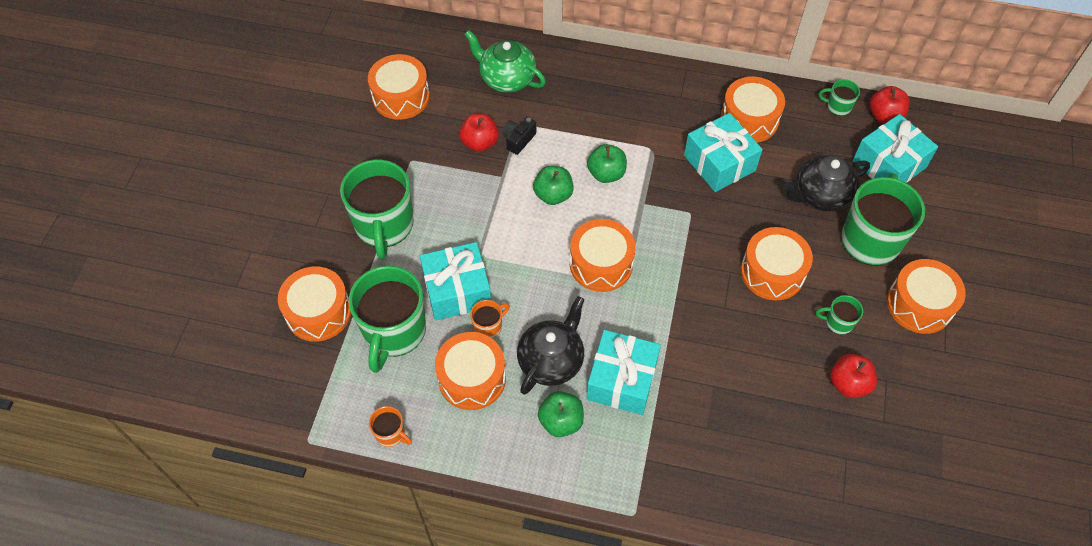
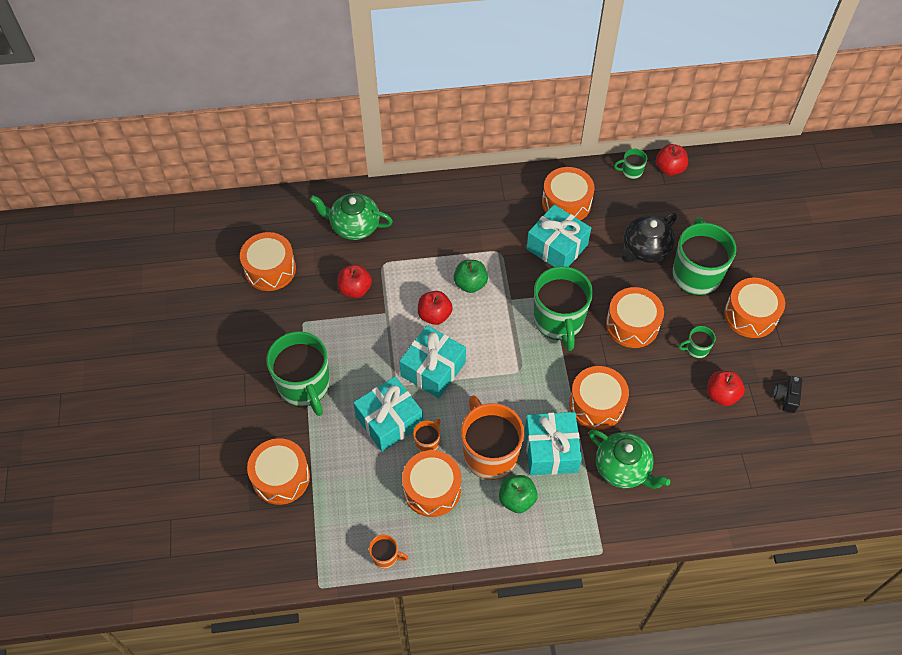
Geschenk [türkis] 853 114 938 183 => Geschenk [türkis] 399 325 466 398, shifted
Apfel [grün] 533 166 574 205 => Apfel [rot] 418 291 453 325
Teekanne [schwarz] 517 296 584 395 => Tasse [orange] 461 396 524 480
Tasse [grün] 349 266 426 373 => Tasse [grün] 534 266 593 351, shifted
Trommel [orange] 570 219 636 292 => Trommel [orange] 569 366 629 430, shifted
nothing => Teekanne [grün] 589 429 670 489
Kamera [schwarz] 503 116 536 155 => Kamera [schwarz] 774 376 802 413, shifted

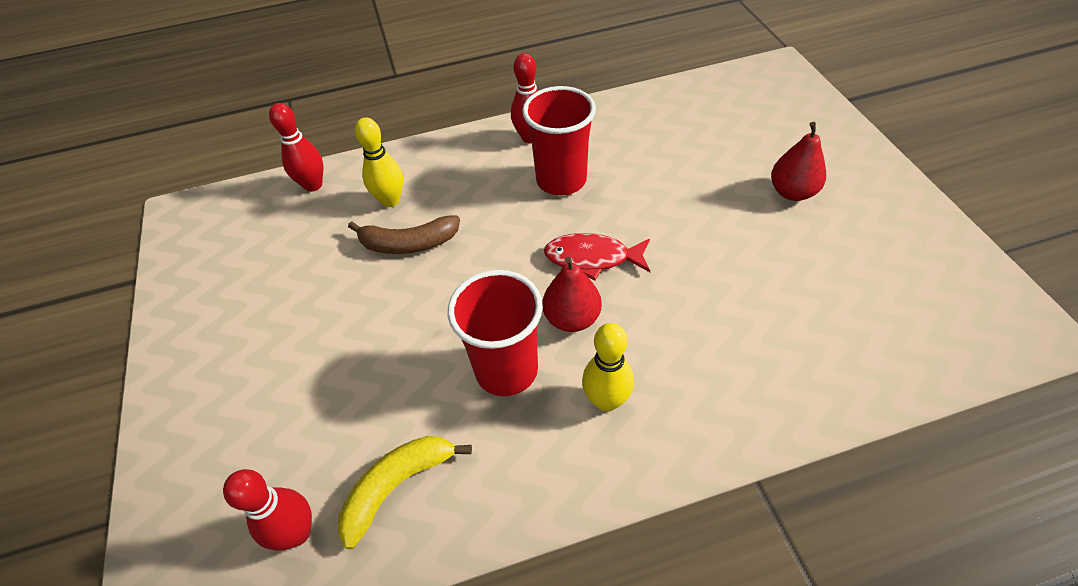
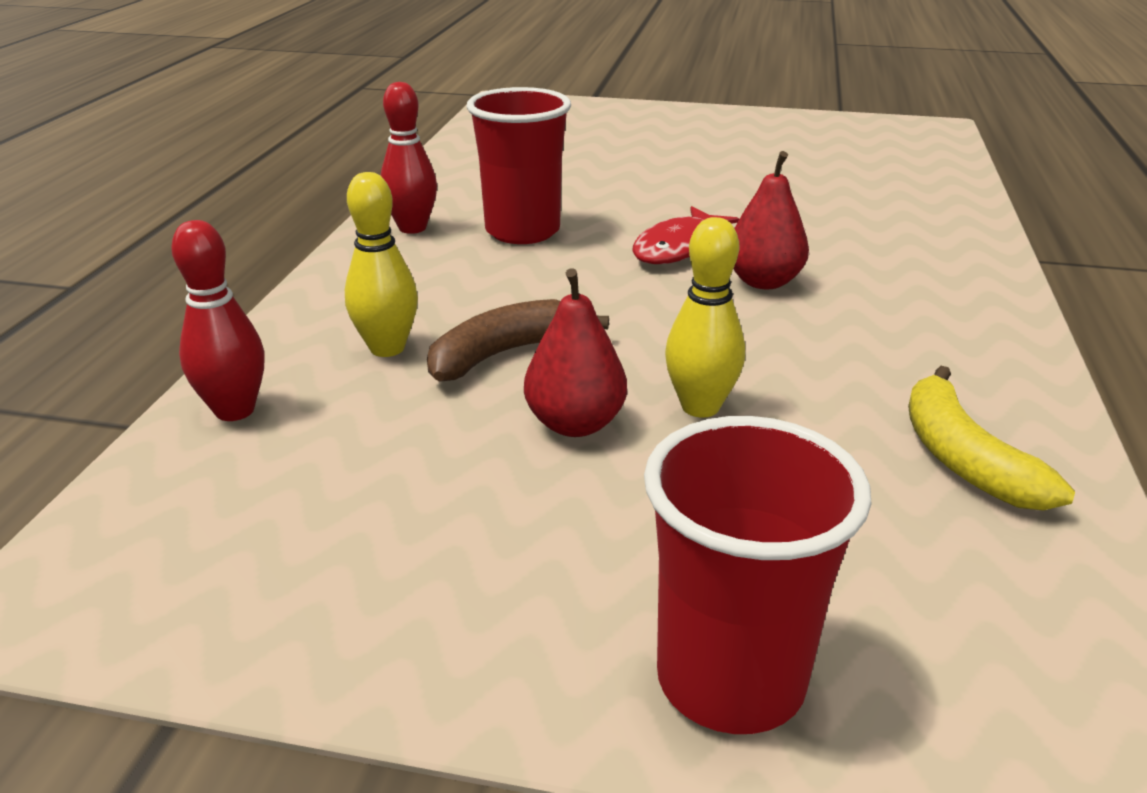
Banane [braun] 348 215 460 254 => Banane [braun] 427 299 609 382, 150 degrees counterclockwise
Birne [rot] 771 122 826 201 => Birne [rot] 524 268 627 437, shifted
Becher [rot] 448 270 543 396 => Becher [rot] 644 416 872 734, shifted
Bowlingkegel [gelb] 582 323 634 412 => Bowlingkegel [gelb] 665 217 745 418, shifted
Bowlingkegel [rot] 223 469 312 551 => nothing

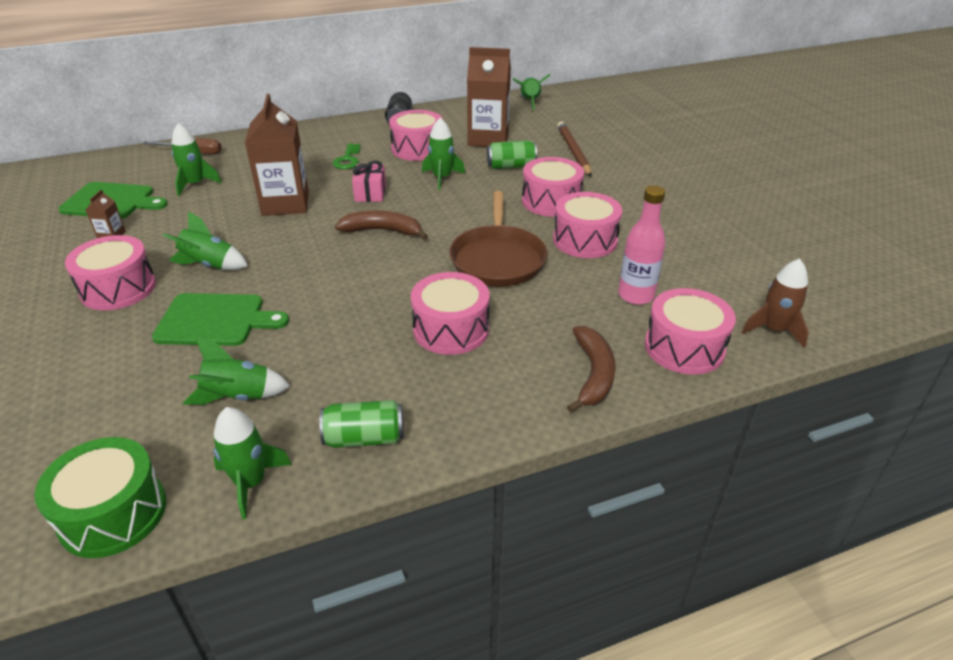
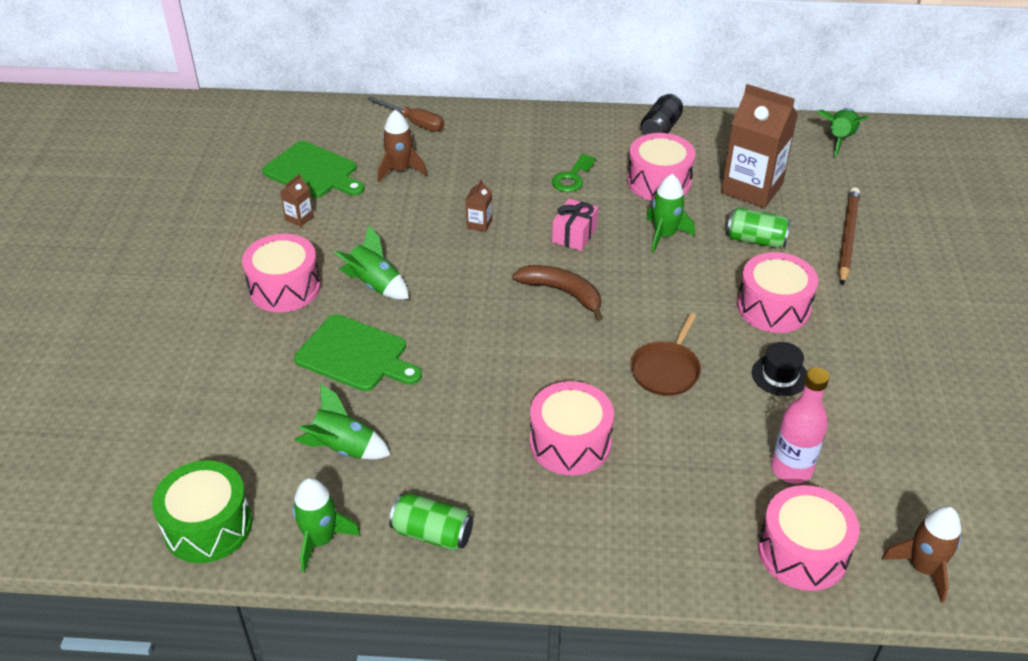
Rakete [grün] 172 123 222 196 => Rakete [braun] 377 110 427 182
Getränkekarton [braun] 245 94 309 216 => Getränkekarton [braun] 465 179 492 232, x0.42
Pfanne [braun] 449 191 547 287 => Pfanne [braun] 630 313 701 396, x0.63
Trommel [rosa] 553 192 622 258 => Hut [schwarz] 752 342 807 396
Banane [braun] 567 326 615 412 => nothing

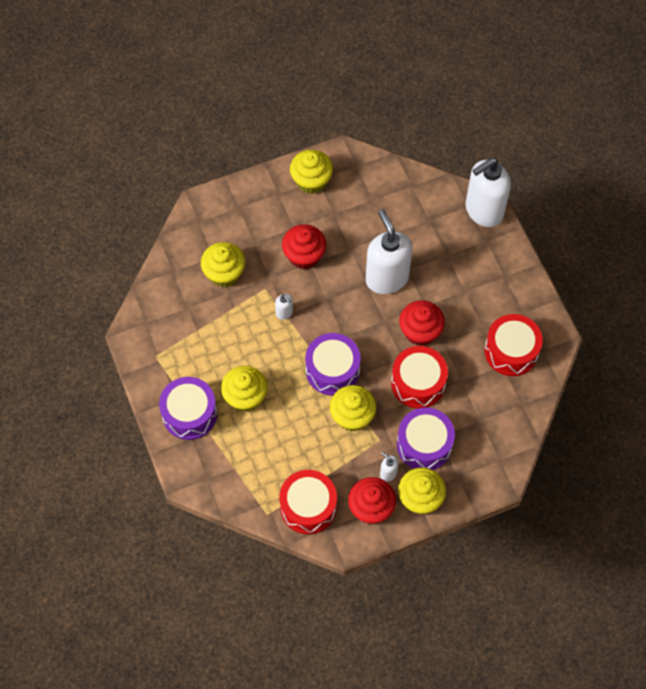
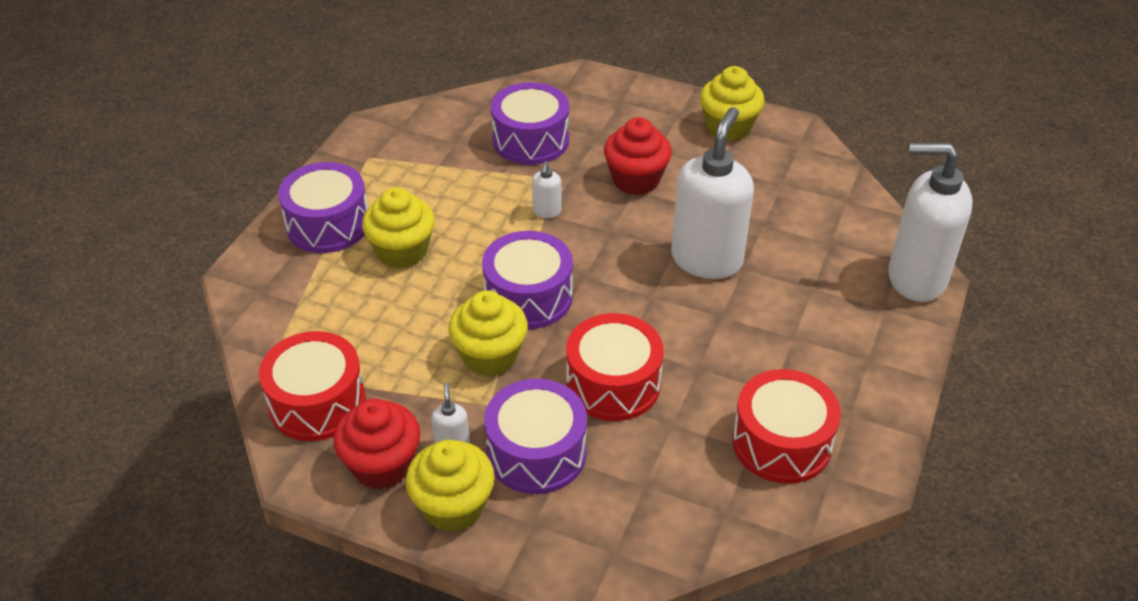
Muffin [gelb] 201 242 245 287 => Trommel [lila] 491 82 569 165
Muffin [rot] 399 300 445 346 => nothing

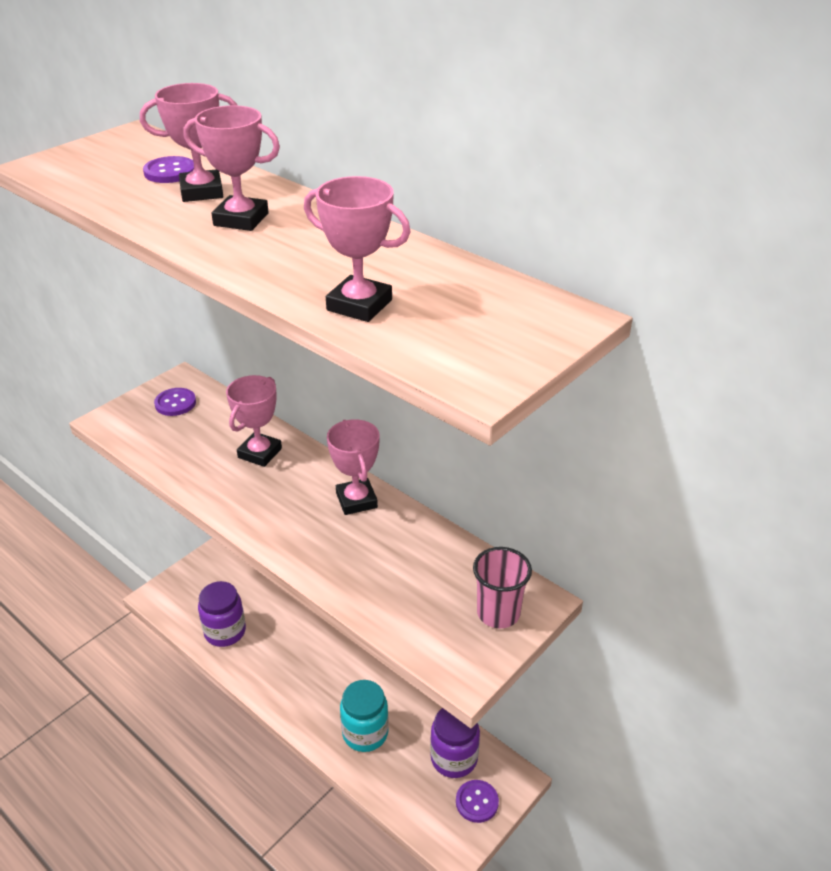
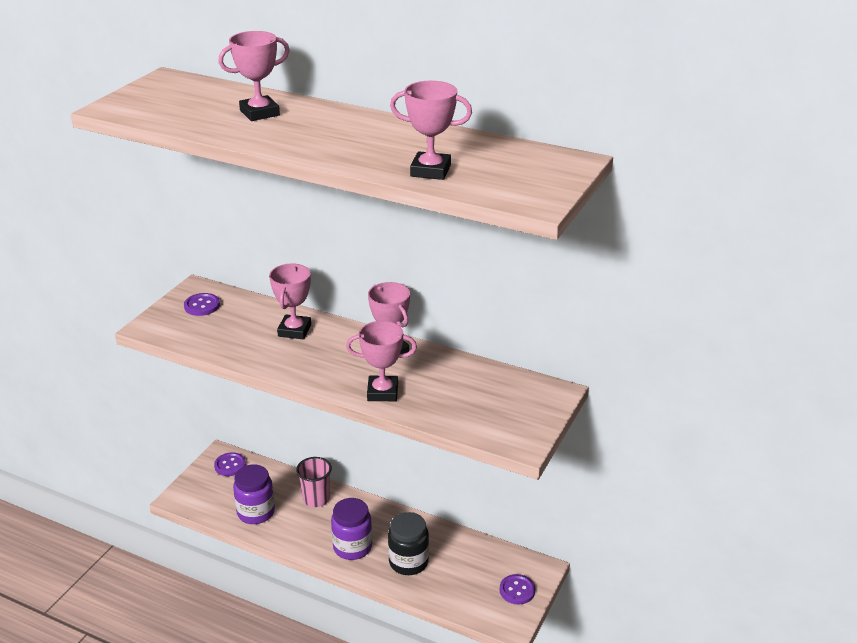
Knopf [lila] 143 156 194 183 => Knopf [lila] 214 452 246 476, shifted
Becher [rosa] 473 547 532 628 => Becher [rosa] 296 457 332 507, shifted
Einmachglas [lila] 430 708 480 778 => Einmachglas [lila] 331 498 372 560, shifted
Pokal [rosa] 184 105 280 231 => Pokal [rosa] 346 321 417 401, shifted
Einmachglas [türkis] 340 680 389 752 => Einmachglas [schwarz] 388 512 429 575

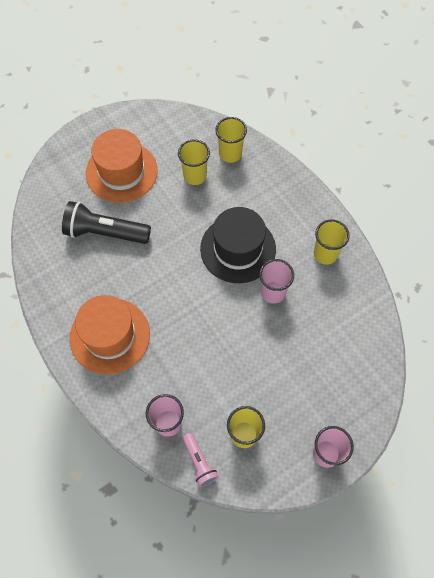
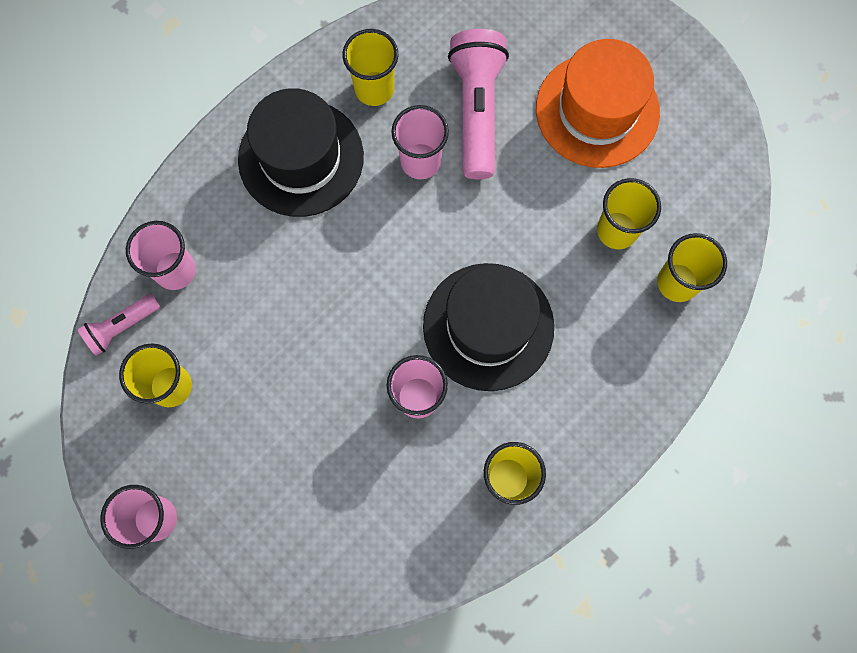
Hut [orange] 70 295 150 374 => Hut [schwarz] 238 88 364 217
nothing => Becher [gelb] 342 29 398 106
nothing => Becher [rosa] 391 105 449 179
Taschenlampe [schwarz] 62 201 151 244 => Taschenlampe [rosa] 448 29 509 179

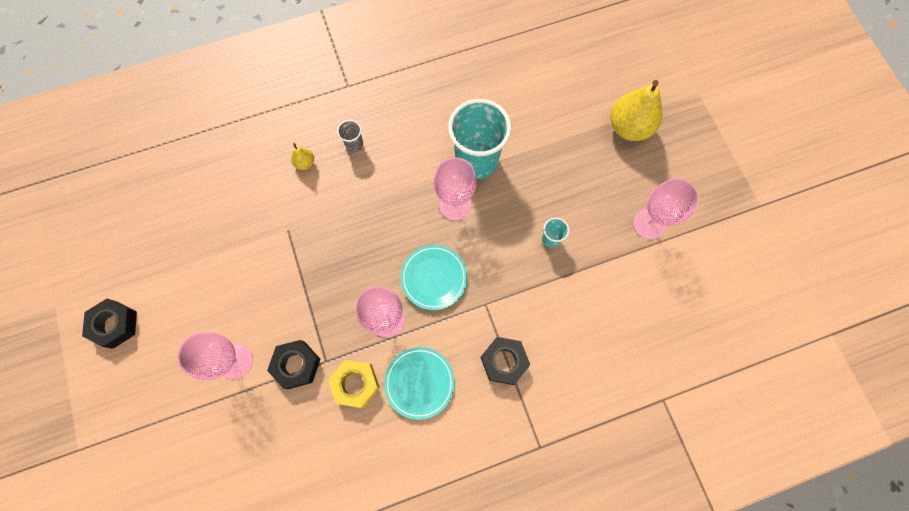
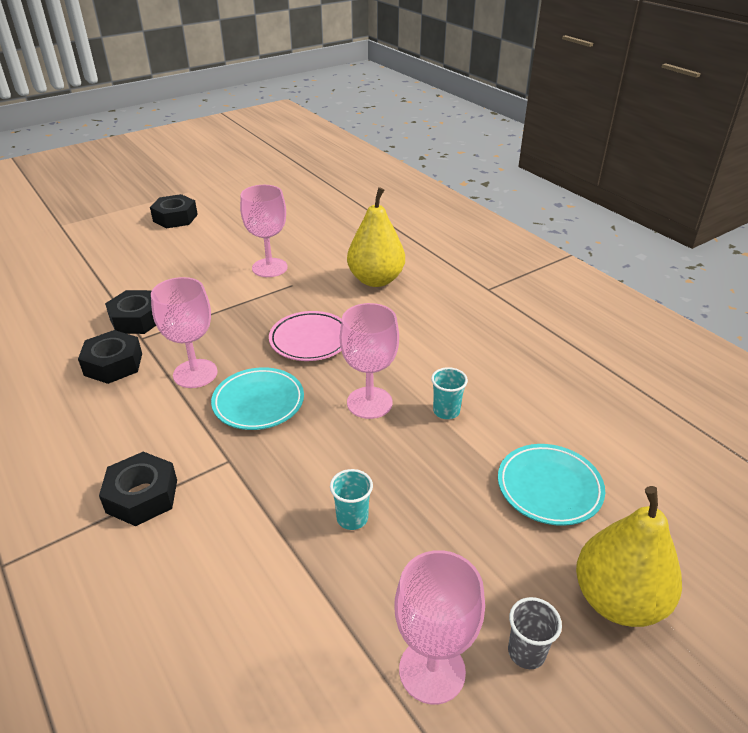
Sechskantmutter [gelb] 328 360 380 408 => Sechskantmutter [schwarz] 78 330 142 384
Kelch [rosa] 178 332 253 380 => Kelch [rosa] 240 185 288 277, shifted
nothing => Teller [rosa] 269 311 342 361
Birne [gelb] 291 143 314 170 => Birne [gelb] 347 187 405 287, x2.19
Becher [türkis] 448 99 512 179 => Becher [türkis] 431 367 468 419, x0.42
Teller [türkis] 384 347 455 420 => Teller [türkis] 498 444 605 526, shifted
Becher [grau] 337 120 363 152 => Becher [grau] 508 597 562 669, shifted

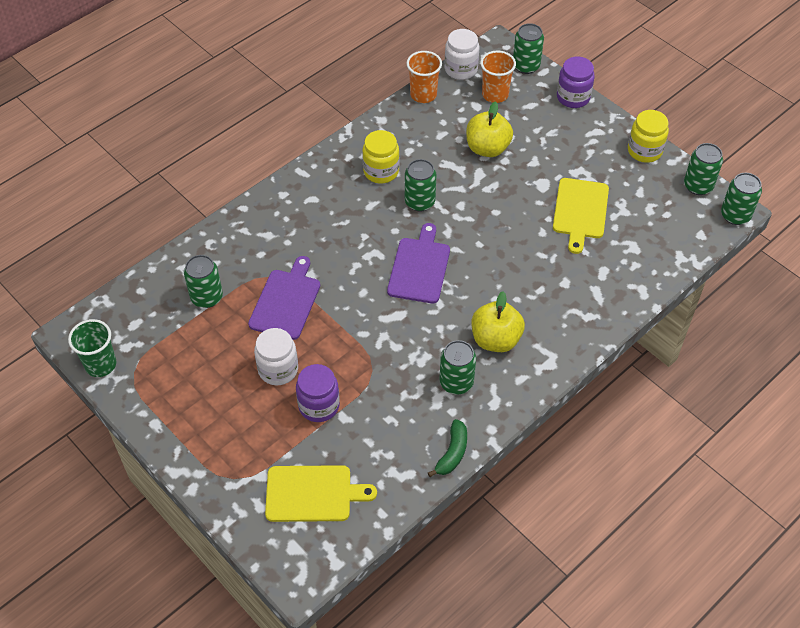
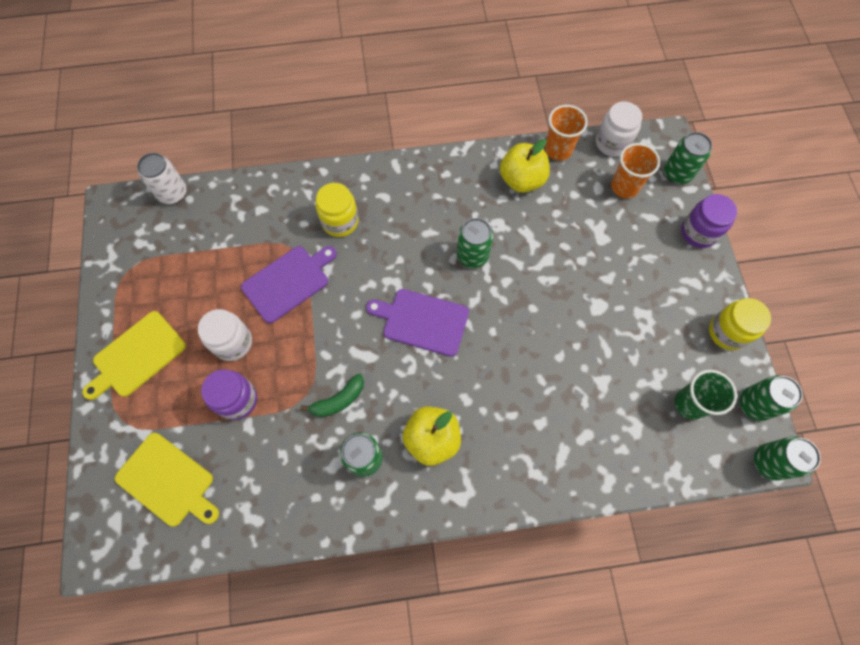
Schneidebrett [gelb] 553 178 609 254 => Schneidebrett [gelb] 82 311 186 400, shifted
nothing => Dose [weiß] 137 153 187 204
Banane [grün] 428 419 467 477 => Banane [grün] 300 374 364 417, shifted
Einmachglas [gelb] 363 130 399 184 => Einmachglas [gelb] 316 183 359 237, shifted
Schneidebrett [lila] 387 223 450 304 => Schneidebrett [lila] 366 289 469 357, 120 degrees counterclockwise
Apfel [gelb] 466 101 513 157 => Apfel [gelb] 500 139 550 193, shifted
Becher [grün] 68 319 116 377 => Becher [grün] 675 370 737 420, shifted
Dose [grün] 184 255 223 308 => nothing

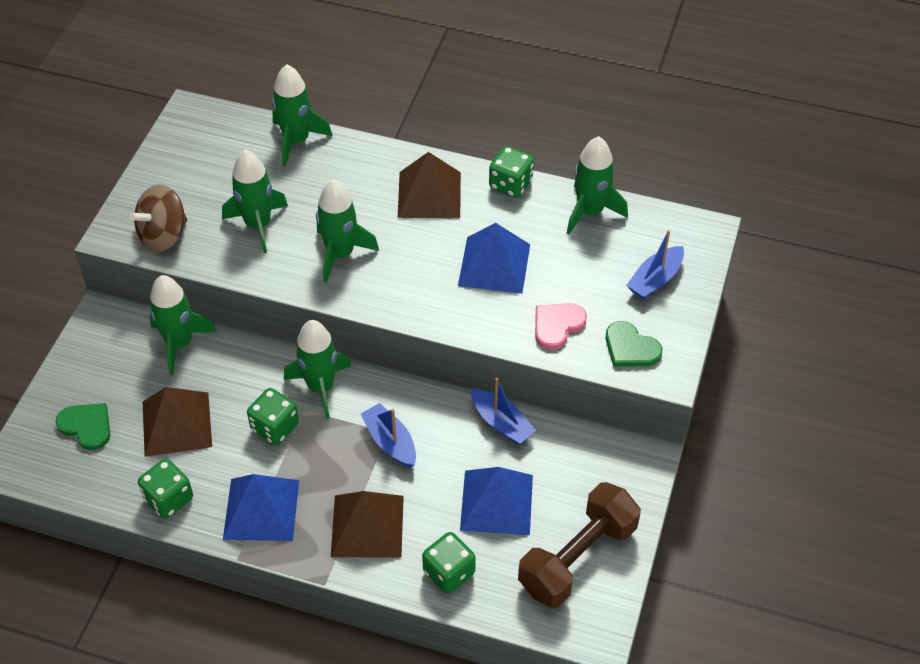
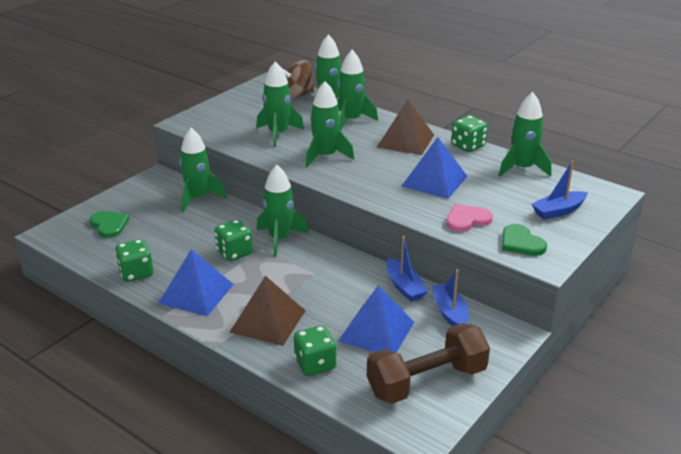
Kreisel [braun] 129 185 187 252 => Kreisel [braun] 282 60 314 100, shifted
nothing => Rakete [grün] 337 50 378 130
Boot [blau] 361 403 416 468 => Boot [blau] 431 269 469 326, shifted
Pyramide [braun] 143 387 212 457 => nothing

